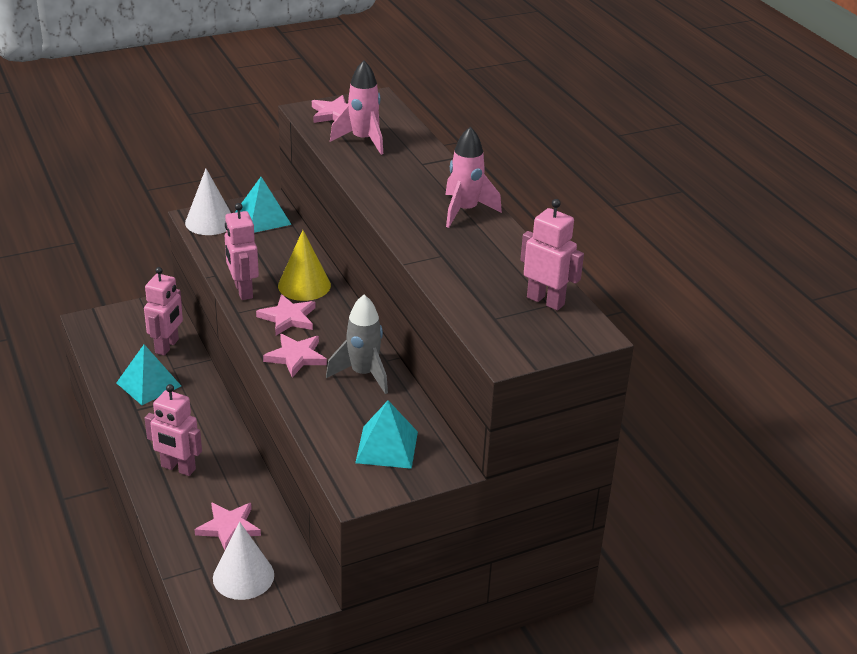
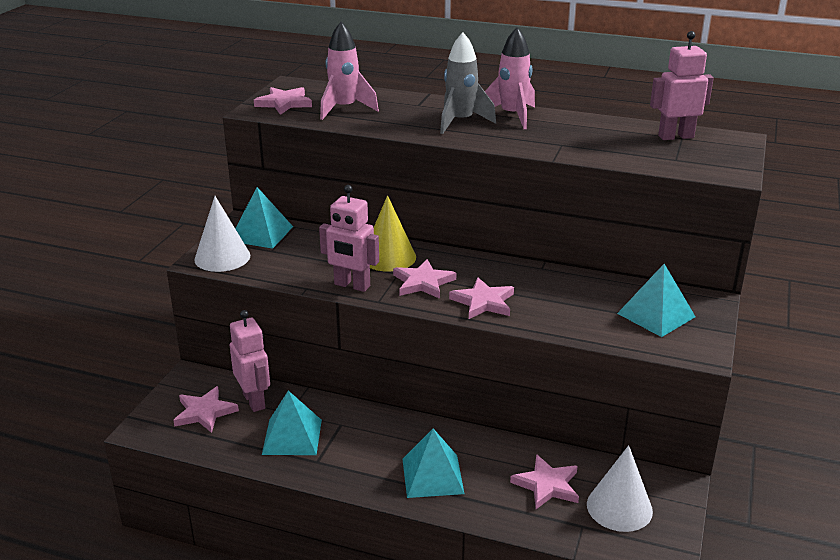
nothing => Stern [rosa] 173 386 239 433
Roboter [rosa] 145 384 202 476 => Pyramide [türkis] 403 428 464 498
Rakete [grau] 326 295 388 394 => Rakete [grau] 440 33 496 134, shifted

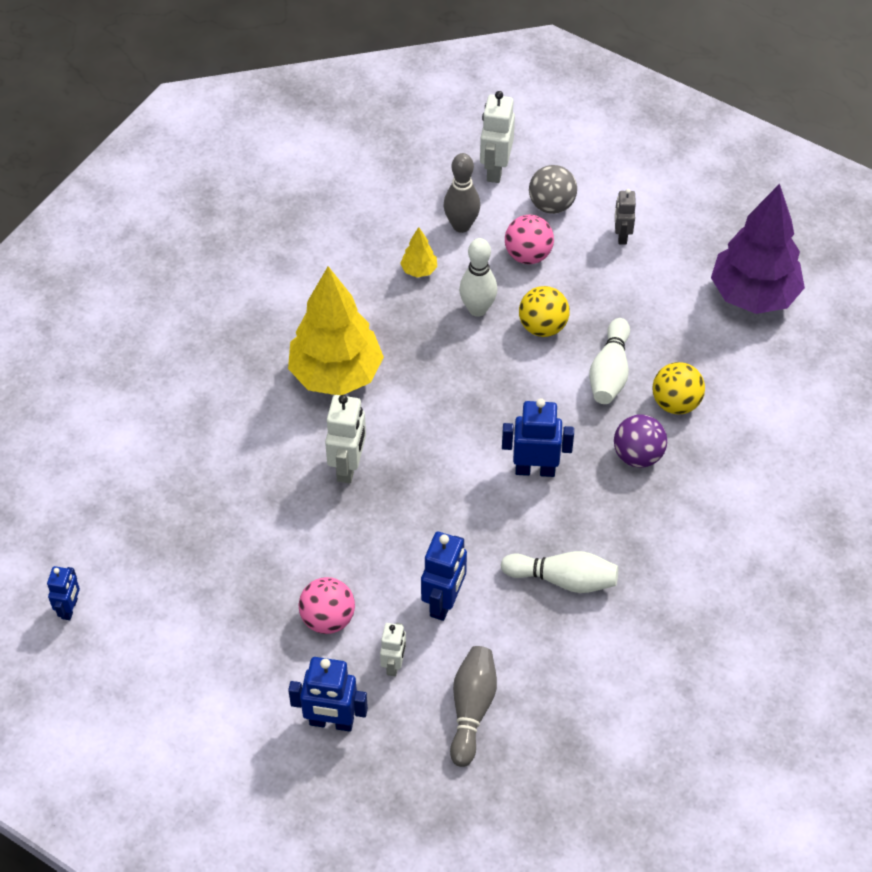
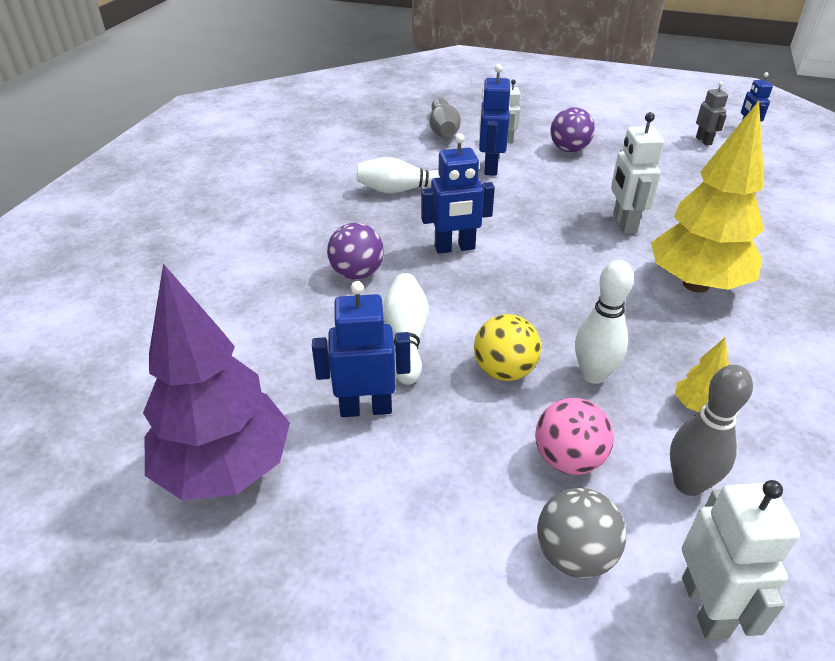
Roboter [blau] 288 657 368 732 => Roboter [blau] 312 281 410 417, shifted
Ball [rosa] 298 577 355 634 => Ball [lila] 550 107 595 152
Roboter [grau] 615 189 636 245 => Roboter [grau] 696 82 728 146, shifted
Ball [gelb] 653 362 705 414 => nothing

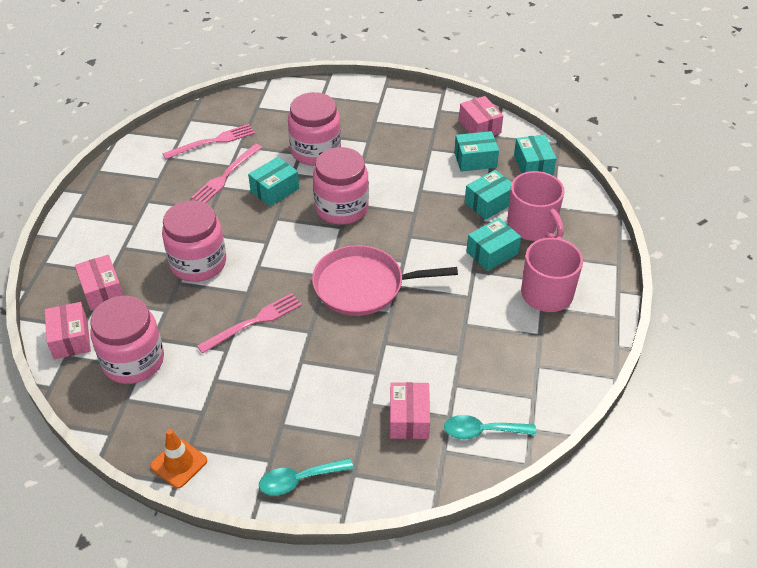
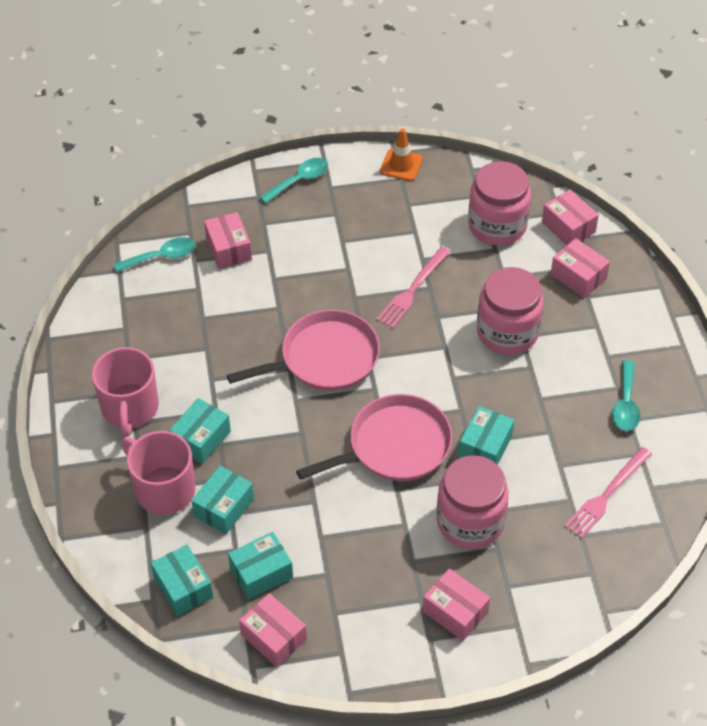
Einmachglas [rosa] 313 147 369 225 => Pfanne [rosa] 296 394 452 481
nothing => Schachtel [rosa] 423 569 490 641
nothing => Löffel [türkis] 612 360 640 431
Gabel [rosa] 191 144 262 203 => nothing

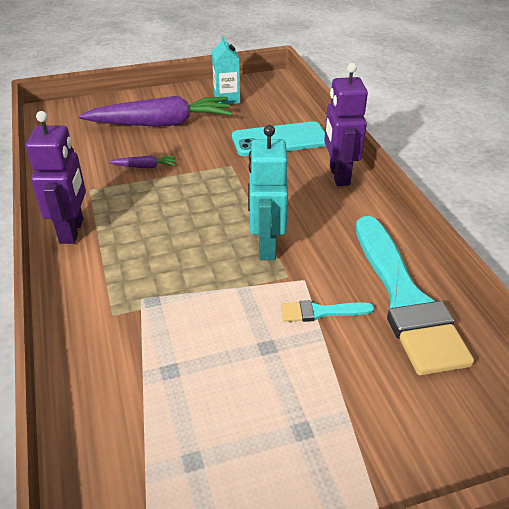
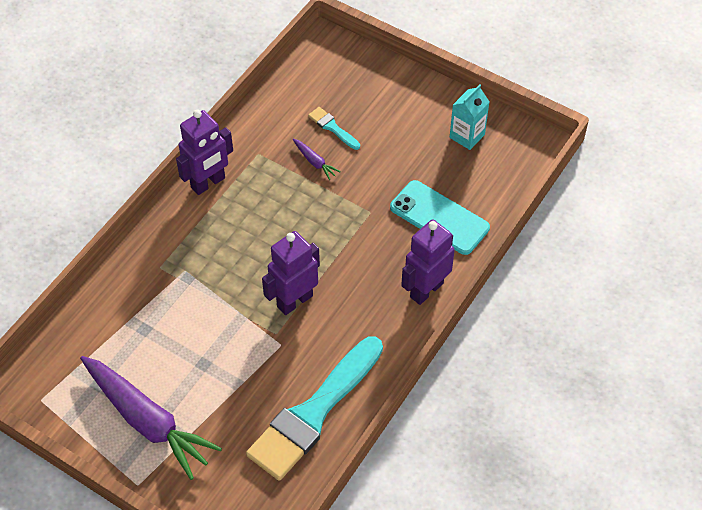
Karotte [lila] 79 96 232 127 => Karotte [lila] 80 356 222 480, shifted
Roboter [türkis] 248 125 288 260 => Roboter [lila] 262 231 320 315
Pinsel [türkis] 281 300 374 322 => Pinsel [türkis] 308 107 360 150, shifted

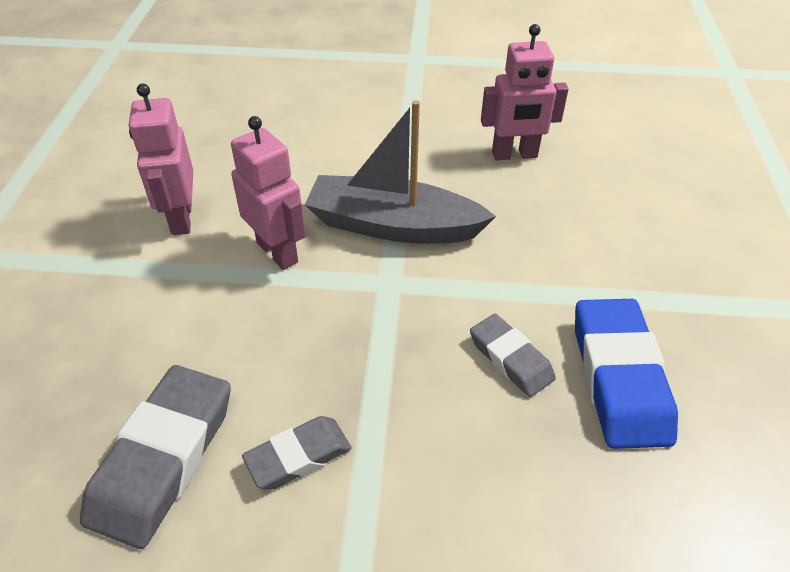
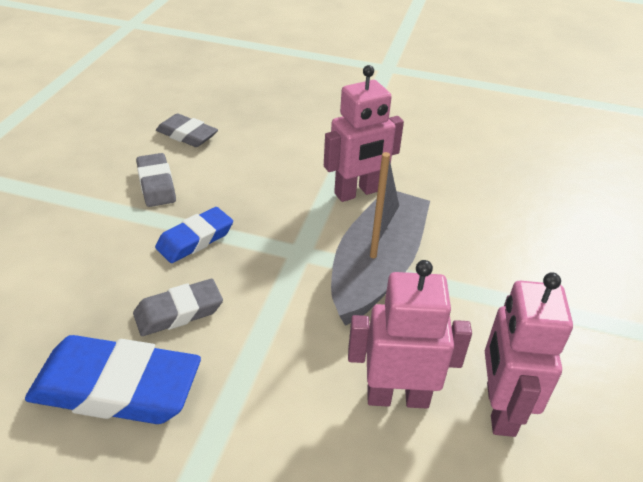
nothing => Radiergummi [blau] 155 207 233 263
Radiergummi [grau] 80 365 231 549 => Radiergummi [grau] 156 113 218 147, x0.58
Roboter [rosa] 129 84 193 235 => Roboter [rosa] 348 260 472 408, shifted

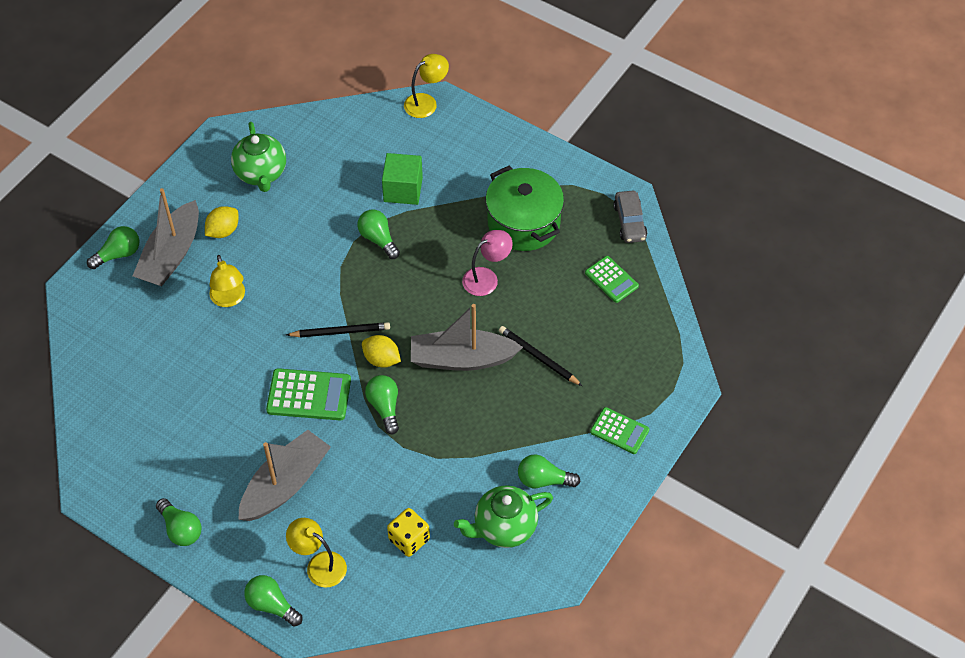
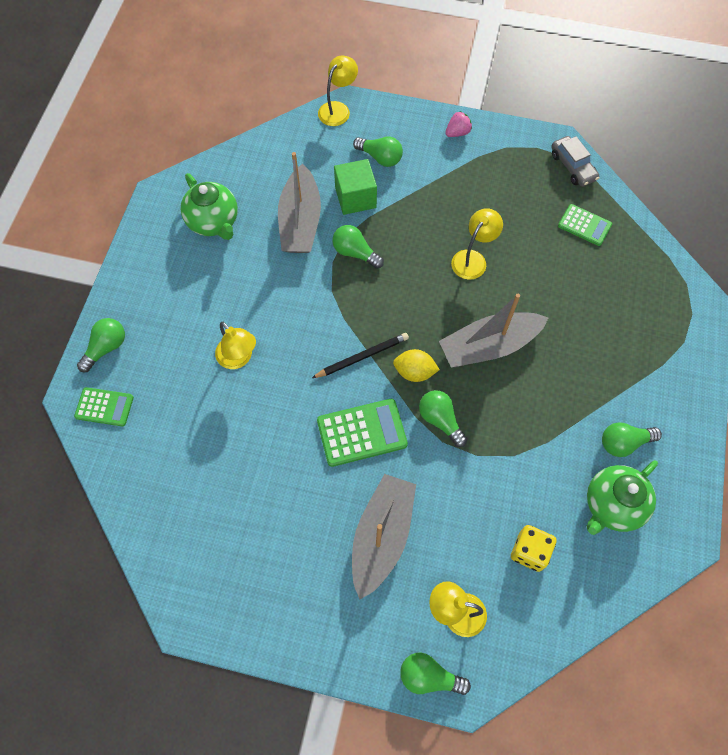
Taschenrechner [grün] 590 407 649 454 => Taschenrechner [grün] 74 387 134 426, shifted
Boot [grau] 133 188 199 286 => Boot [grau] 278 152 321 253, shifted
Glühbirne [grün] 156 498 202 546 => Glühbirne [grün] 353 137 403 167, shifted
nothing => Erdbeere [rosa] 445 111 472 137
Lampe [rosa] 462 230 513 296 => Lampe [gelb] 451 208 503 280
Zitrone [gelb] 205 206 238 238 => nothing
Kochtopf [grün] 485 166 564 251 => nothing
Bleistift [schwarz] 499 326 582 386 => nothing

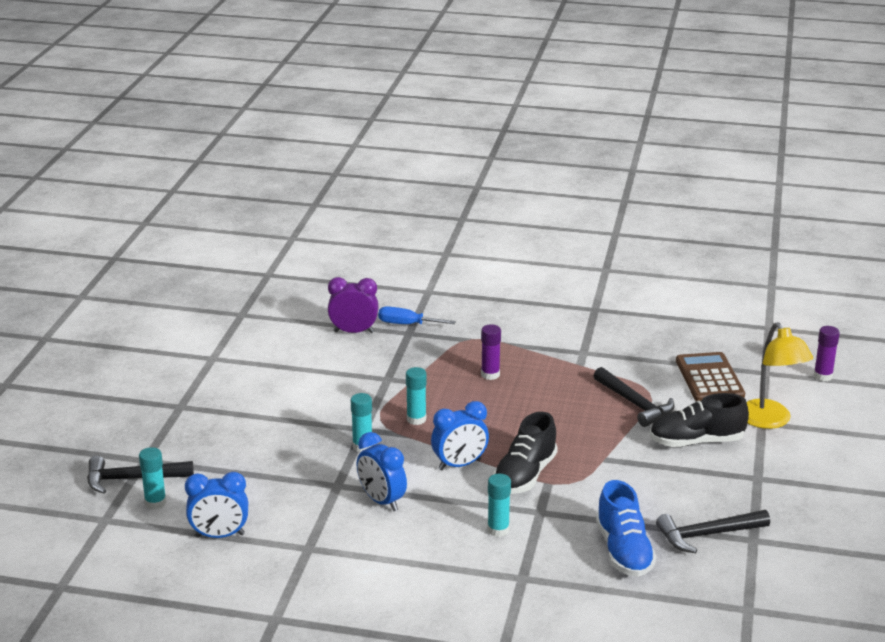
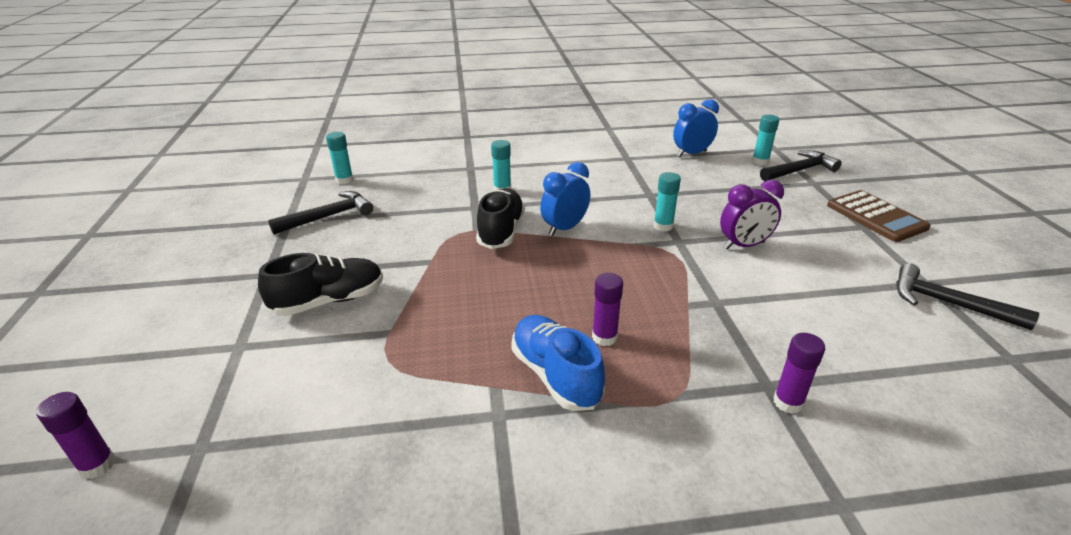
Klebestift [türkis] 406 367 427 425 => Klebestift [türkis] 326 132 353 185, shifted
Schuh [blau] 596 480 656 577 => Schuh [blau] 511 315 605 411, shifted
Wecker [lila] 328 277 379 333 => Wecker [lila] 720 180 784 250, shifted
Schraubenzieher [blau] 378 306 456 324 => Klebestift [lila] 773 333 825 414
Taschenrechner [braun] 676 352 745 401 => Taschenrechner [braun] 827 190 931 242, shifted
Hammer [schwarz] 594 367 675 427 => Hammer [schwarz] 896 263 1039 330, shifted
Wecker [blau] 357 432 407 511 => nothing
Lampe [gelb] 747 322 813 429 => nothing

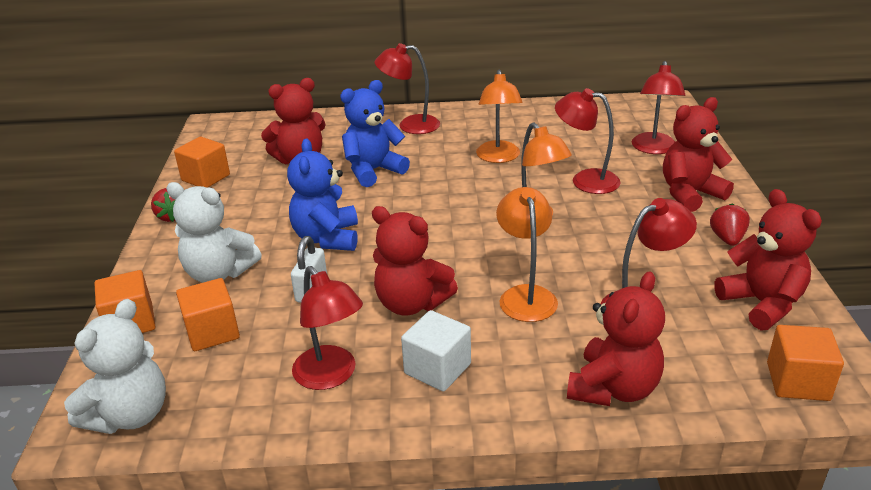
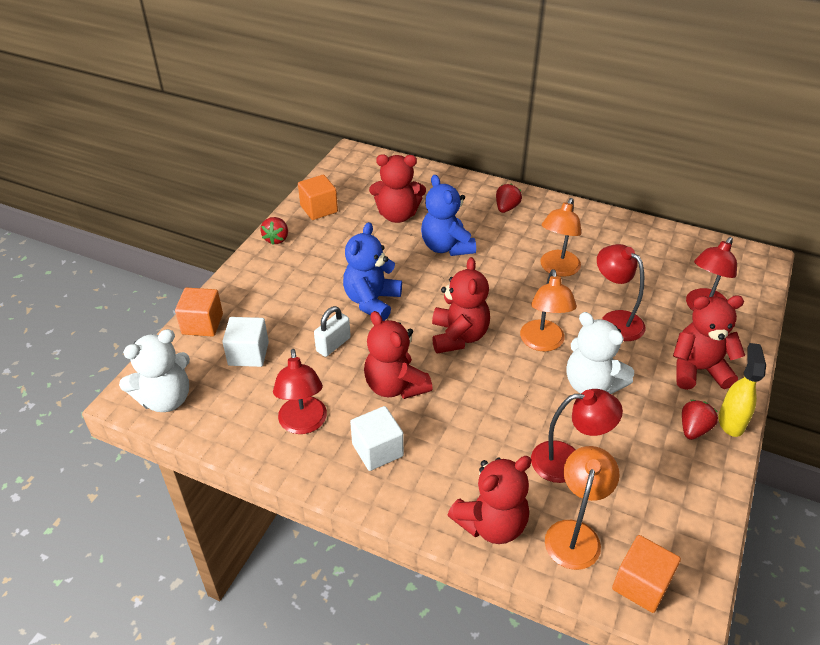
Kubus [orange] 176 278 240 351 => Kubus [weiß] 222 317 269 367
Teddybär [blau] 340 80 410 187 => Teddybär [blau] 421 175 476 256, 105 degrees counterclockwise
Teddybär [rot] 714 189 822 330 => Teddybär [rot] 432 257 490 353, shifted
Lampe [rot] 375 43 440 134 => Erdbeere [rot] 496 184 522 213
Lampe [orange] 496 187 558 322 => Lampe [orange] 545 446 620 570, shifted
Teddybär [weiß] 166 182 262 283 => Teddybär [weiß] 567 312 634 394, shifted
nothing => Sprühflasche [gelb] 718 343 766 437

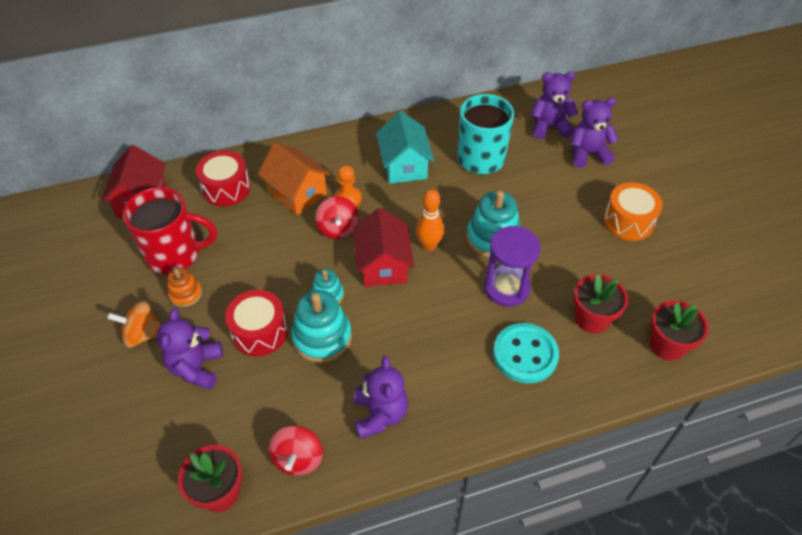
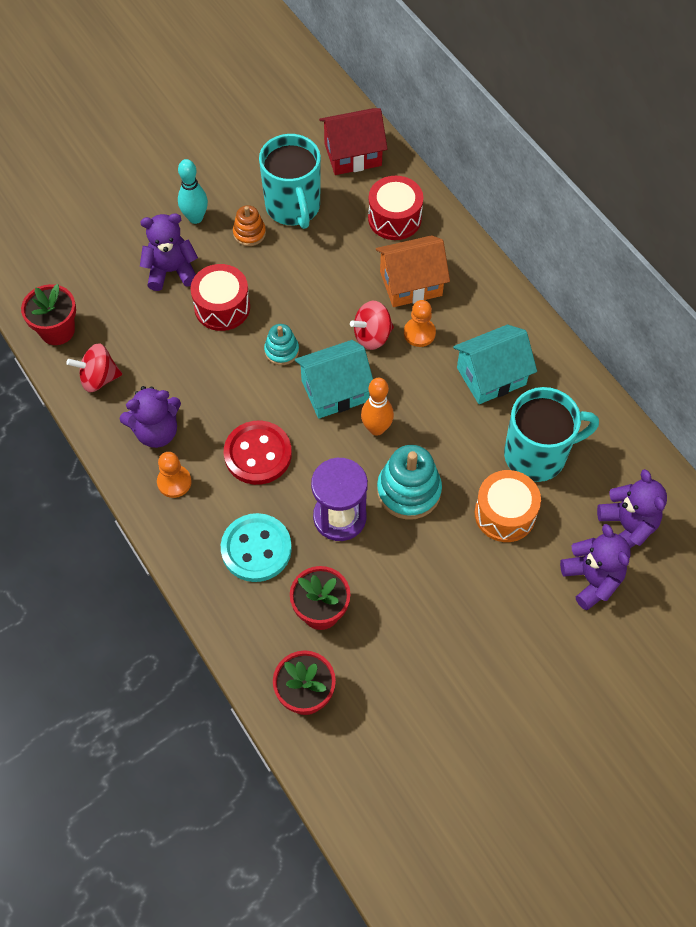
nothing => Bauer [orange] 157 452 192 498
Kreisel [orange] 107 301 161 348 => Bowlingkegel [türkis] 178 159 208 224
nothing => Knopf [rot] 224 421 292 485
Tasse [rot] 123 187 217 274 => Tasse [türkis] 259 134 321 229
Haus [rot] 353 208 414 287 => Haus [türkis] 295 340 373 419
Haus [orange] 258 142 331 215 => Haus [orange] 376 235 450 307, 45 degrees clockwise
Trommel [orange] 603 182 663 241 => Trommel [orange] 475 470 541 542, shifted
Stapelspielzeug [türkis] 291 290 352 363 => nothing

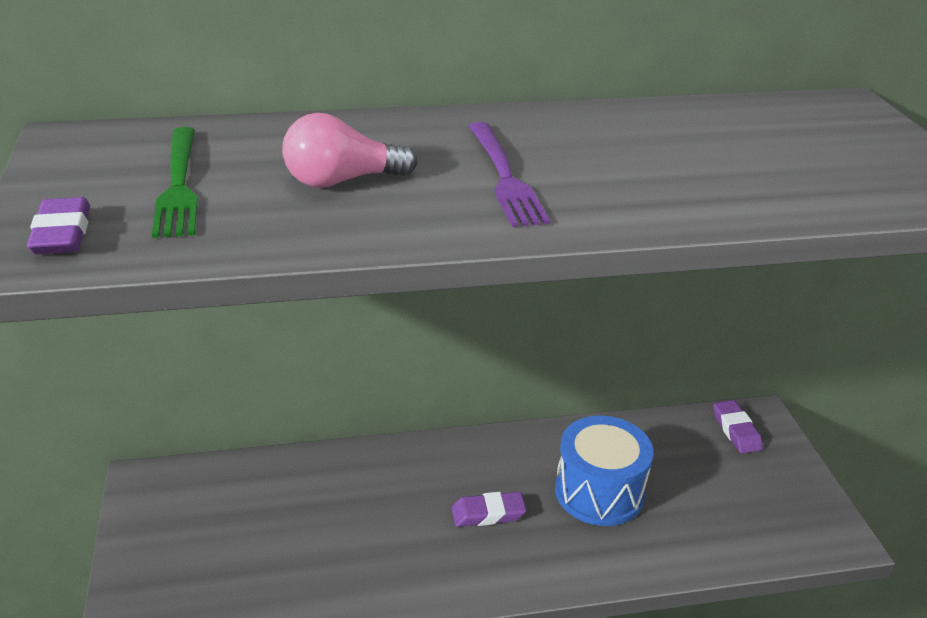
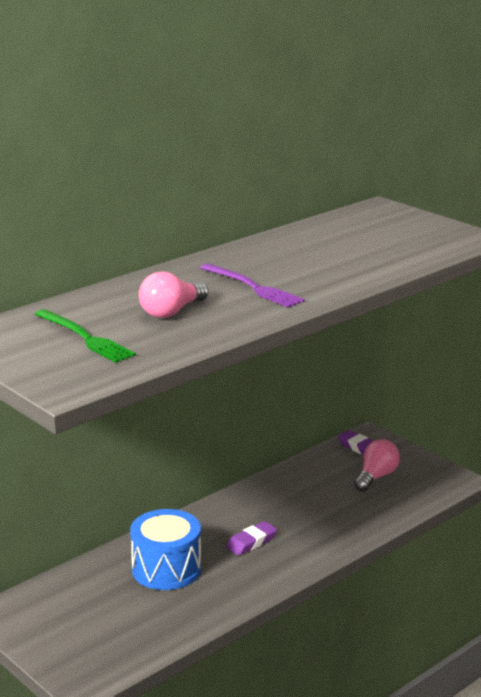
Trommel [blau] 555 416 653 526 => Trommel [blau] 130 509 201 590, shifted
nothing => Glühbirne [rosa] 354 439 400 492
Radiergummi [lila] 27 197 90 254 => nothing

